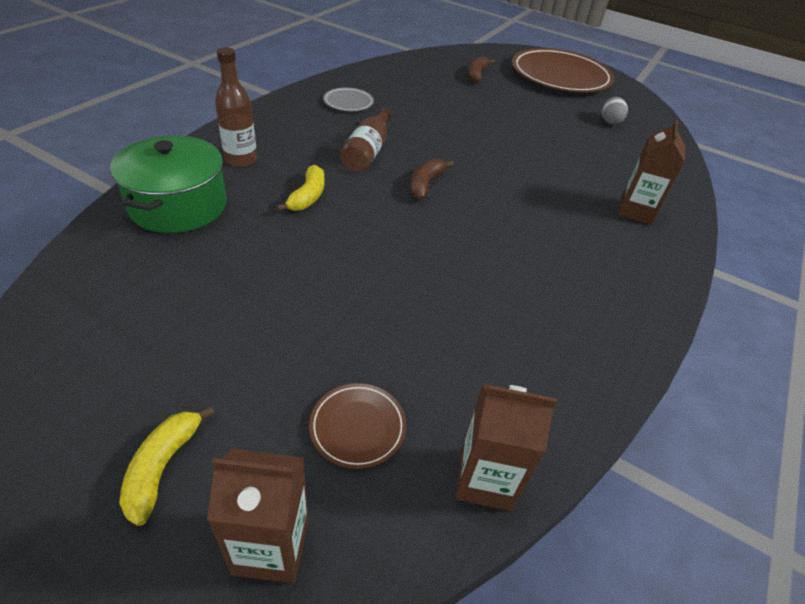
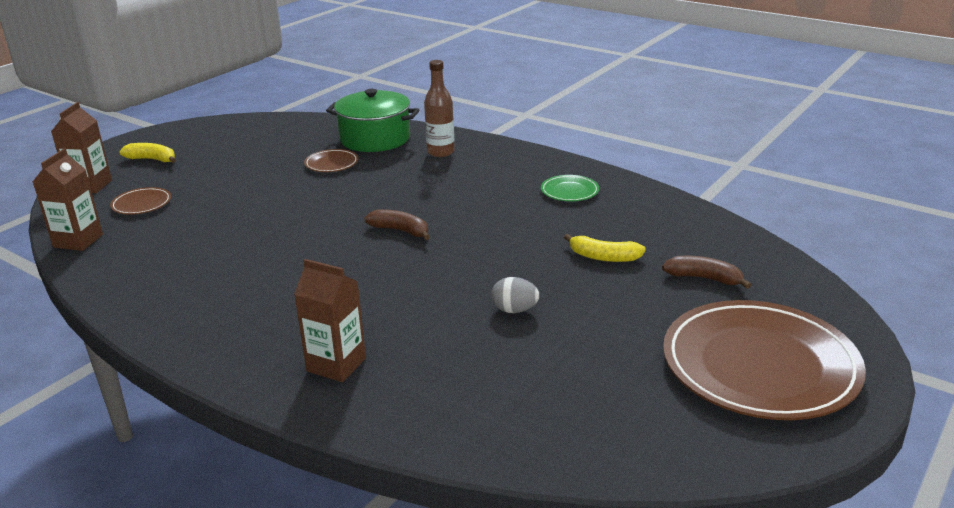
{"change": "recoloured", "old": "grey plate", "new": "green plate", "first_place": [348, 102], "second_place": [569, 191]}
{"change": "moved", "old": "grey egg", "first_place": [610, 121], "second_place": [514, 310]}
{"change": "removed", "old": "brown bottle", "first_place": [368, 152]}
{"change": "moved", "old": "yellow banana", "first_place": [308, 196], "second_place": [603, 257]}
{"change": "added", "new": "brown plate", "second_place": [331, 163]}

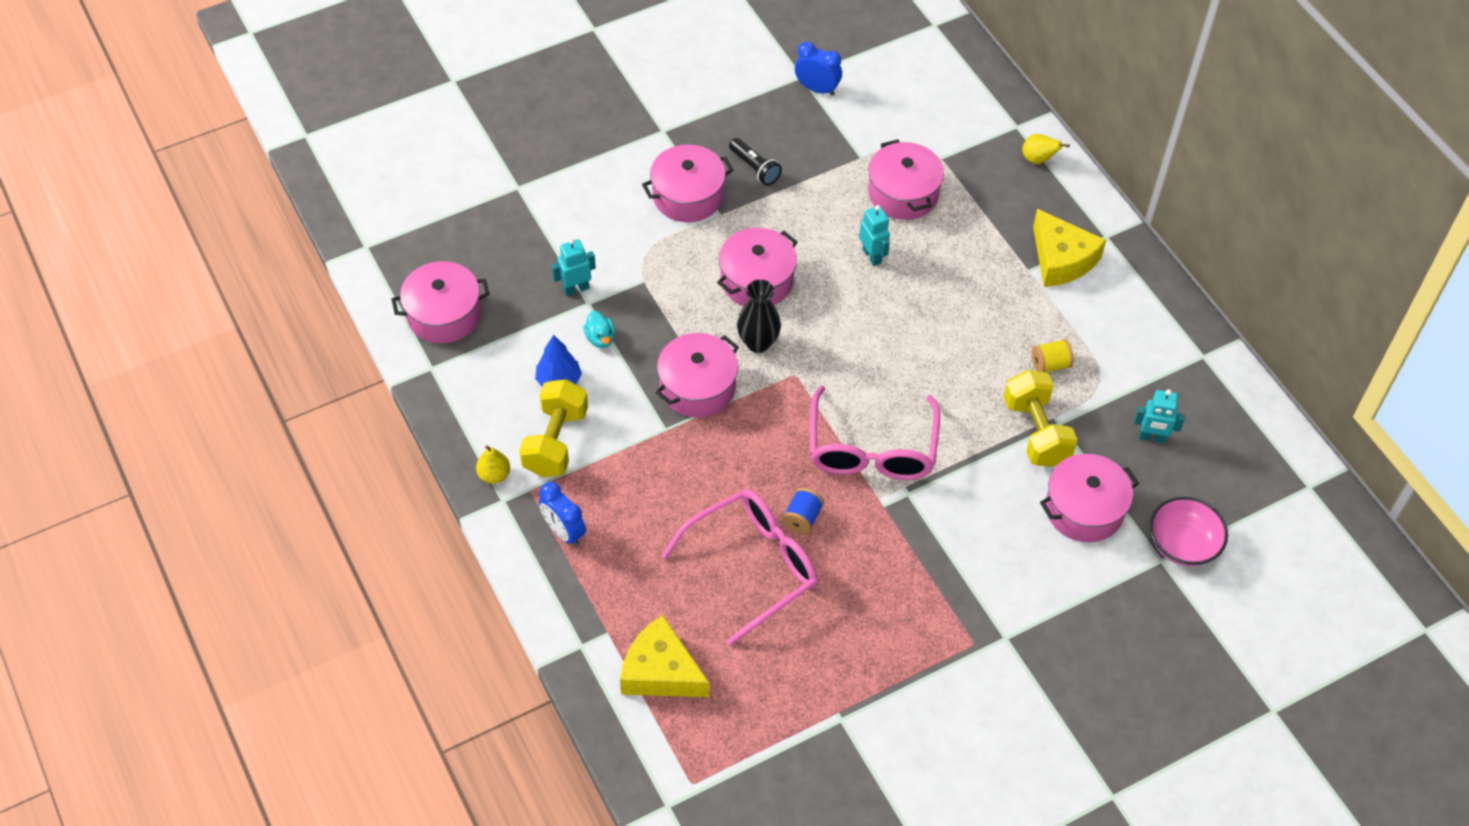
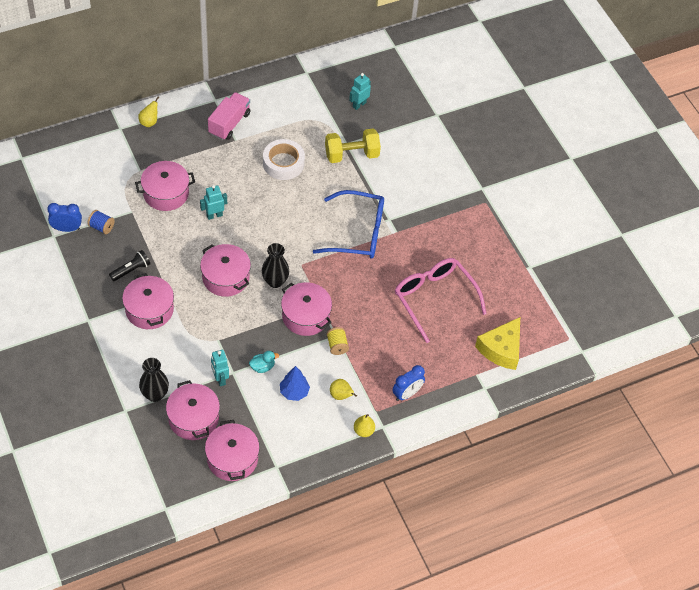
{"change": "turned", "old": "blue clock", "first_place": [817, 89], "second_place": [67, 228], "degrees": 60}
{"change": "replaced", "old": "yellow cheese", "new": "pink truck", "first_place": [1061, 259], "second_place": [229, 123]}
{"change": "moved", "old": "yellow spool", "first_place": [1050, 365], "second_place": [337, 346]}
{"change": "replaced", "old": "yellow dumbbell", "new": "yellow pear", "first_place": [555, 442], "second_place": [341, 395]}
{"change": "recoloured", "old": "pink glasses", "new": "blue glasses", "first_place": [871, 448], "second_place": [357, 232]}
{"change": "turned", "old": "turquoise robot", "first_place": [1152, 437], "second_place": [359, 104], "degrees": -150}
{"change": "moved", "old": "pink pot", "first_place": [1084, 509], "second_place": [193, 418]}
{"change": "moved", "old": "blue spool", "first_place": [802, 518], "second_place": [101, 227]}
{"change": "removed", "old": "pink bowl", "first_place": [1182, 544]}
{"change": "added", "new": "white tape", "second_place": [283, 163]}
{"change": "added", "new": "black vase", "second_place": [155, 395]}

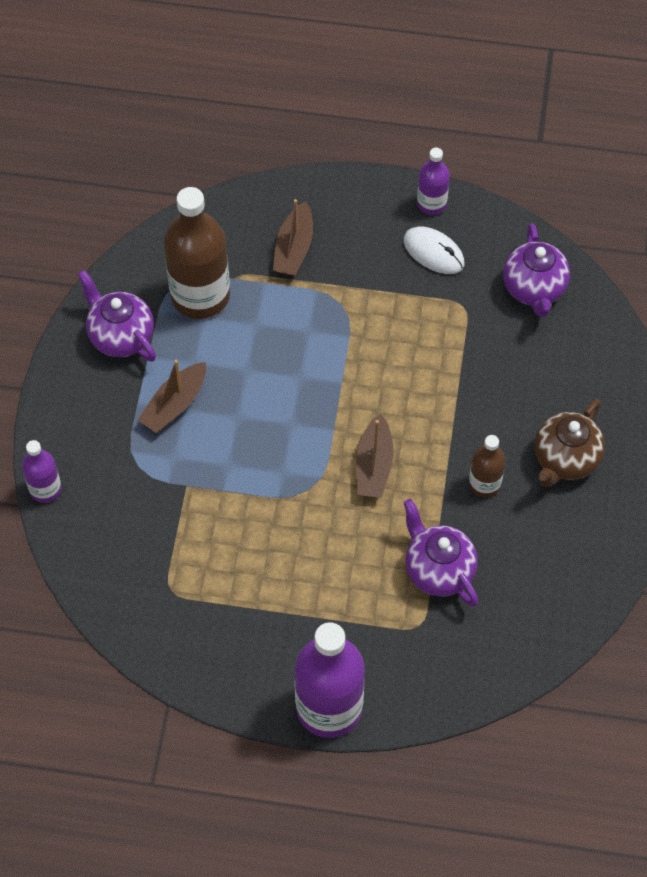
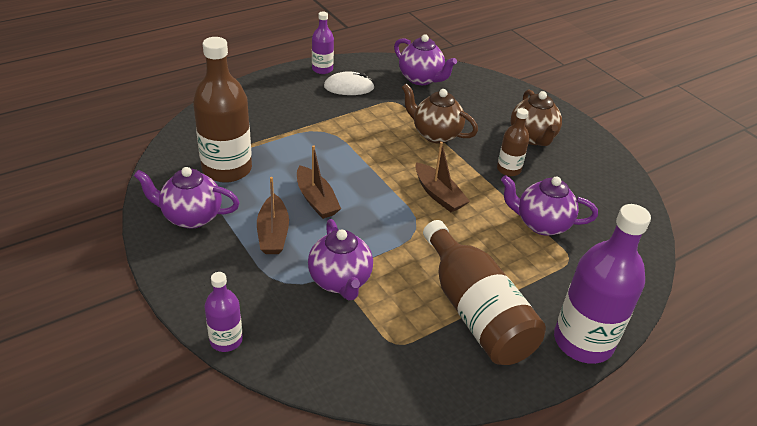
{"change": "moved", "old": "brown boat", "first_place": [294, 248], "second_place": [316, 200]}
{"change": "added", "new": "brown teapot", "second_place": [435, 134]}
{"change": "added", "new": "purple teapot", "second_place": [340, 281]}
{"change": "added", "new": "brown bottle", "second_place": [475, 311]}

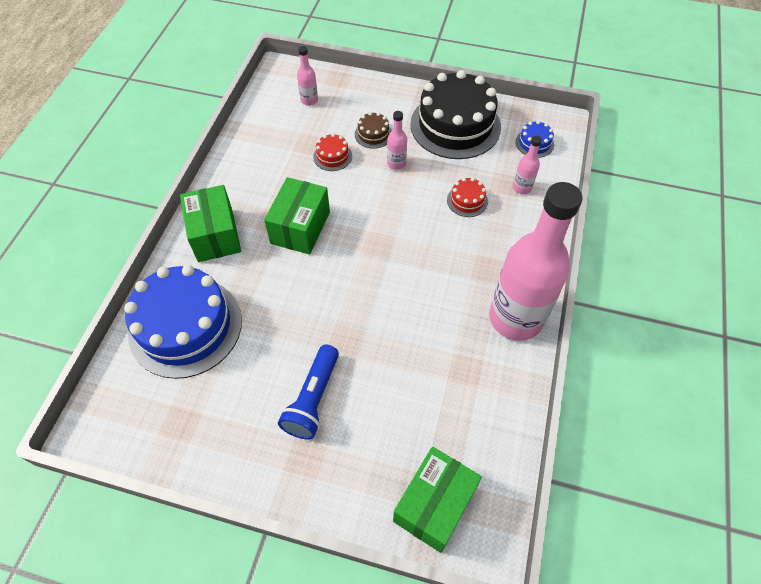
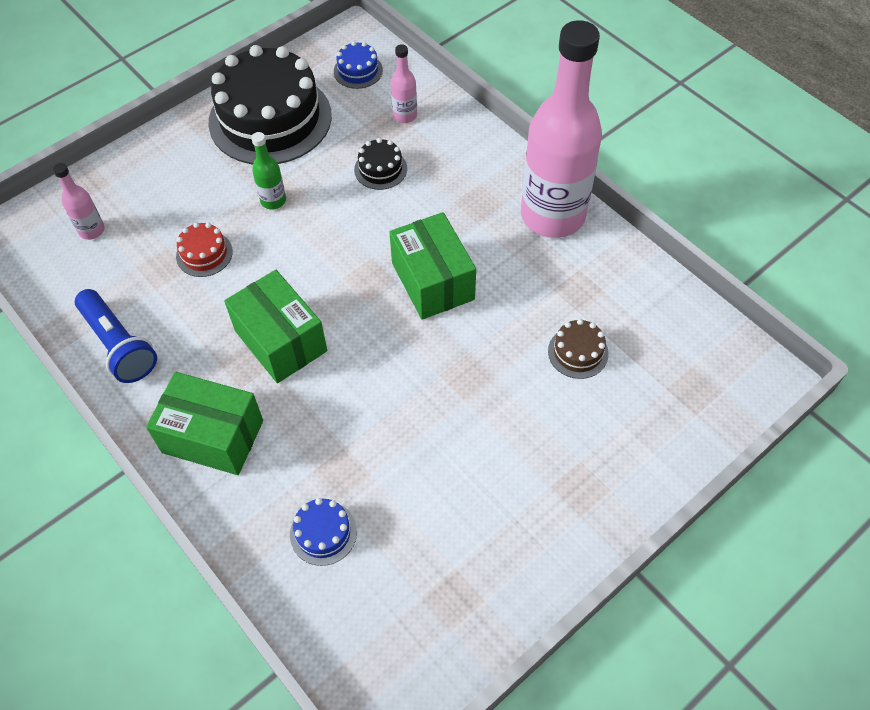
{"change": "recoloured", "old": "pink bottle", "new": "green bottle", "first_place": [396, 164], "second_place": [273, 201]}
{"change": "moved", "old": "brown cake", "first_place": [373, 134], "second_place": [578, 352]}
{"change": "recoloured", "old": "red cake", "new": "black cake", "first_place": [467, 201], "second_place": [380, 169]}
{"change": "resized", "old": "blue cake", "first_place": [185, 326], "second_place": [323, 533], "factor": 0.42}
{"change": "moved", "old": "blue flashlight", "first_place": [313, 399], "second_place": [119, 345]}
{"change": "moved", "old": "green box", "first_place": [434, 505], "second_place": [432, 281]}

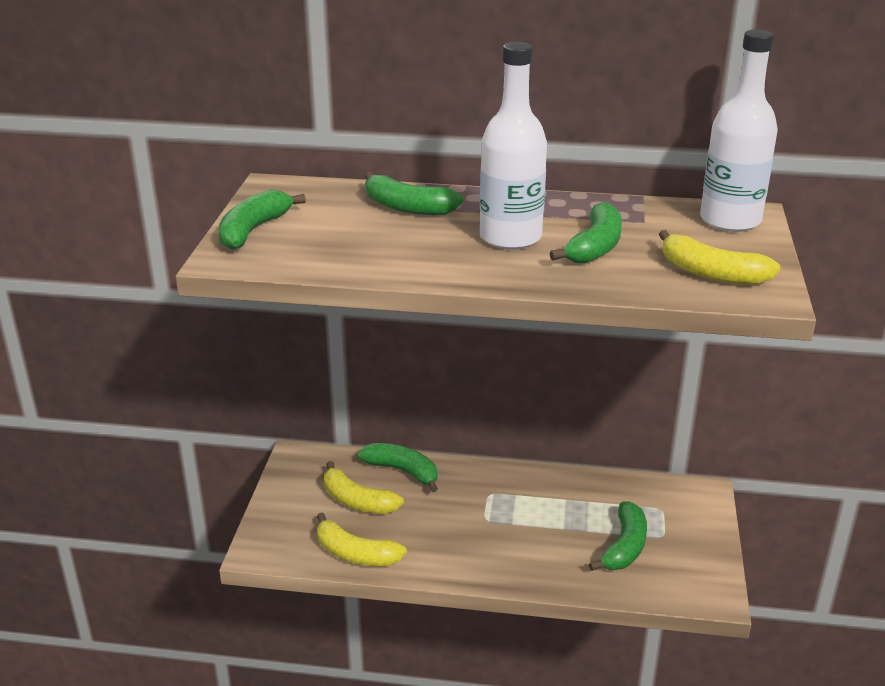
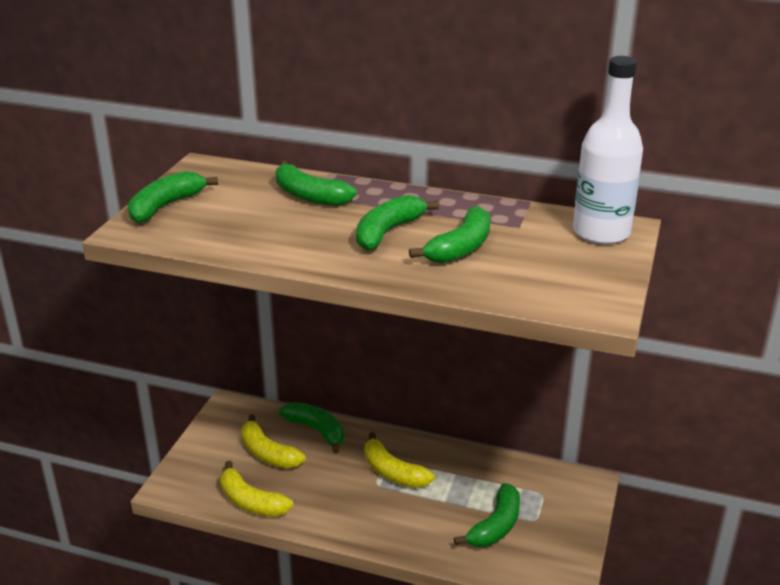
{"change": "replaced", "old": "white bottle", "new": "green banana", "first_place": [510, 237], "second_place": [387, 232]}
{"change": "moved", "old": "yellow banana", "first_place": [711, 273], "second_place": [393, 472]}

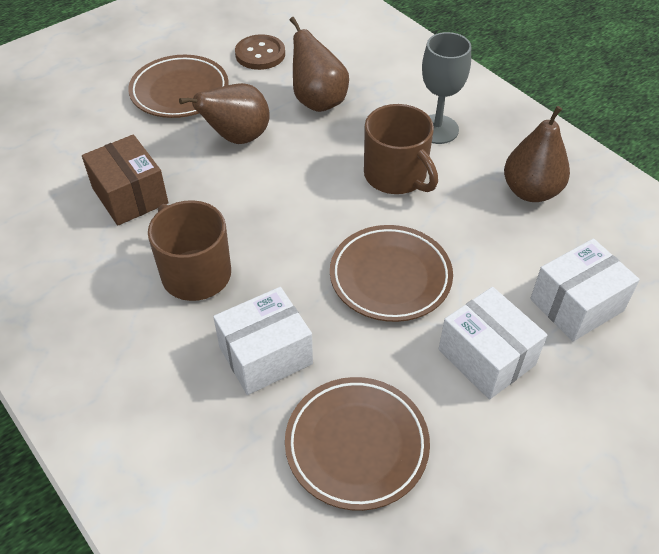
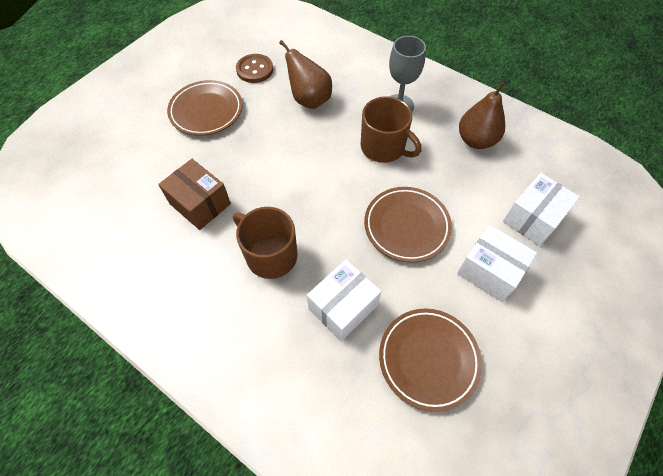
{"change": "removed", "old": "brown pear", "first_place": [237, 138]}

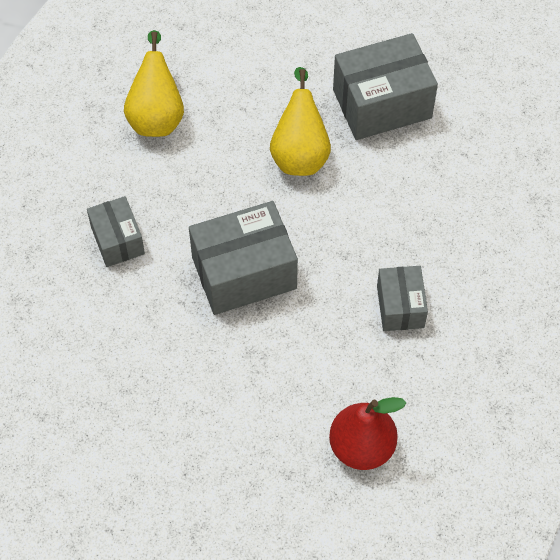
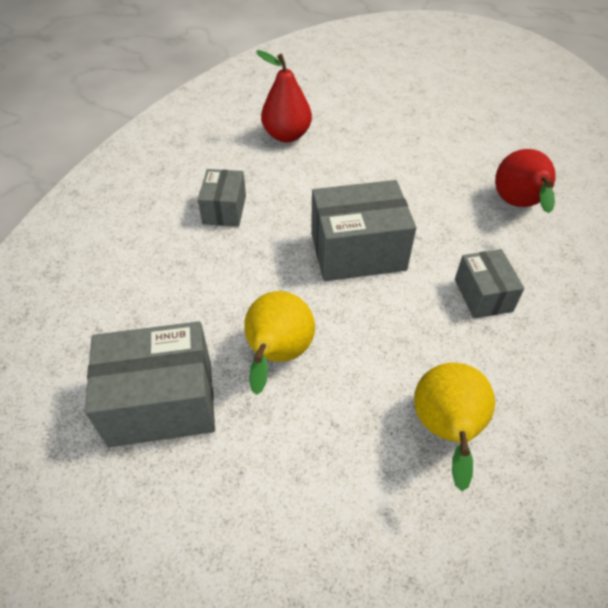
{"change": "added", "new": "red pear", "second_place": [518, 205]}

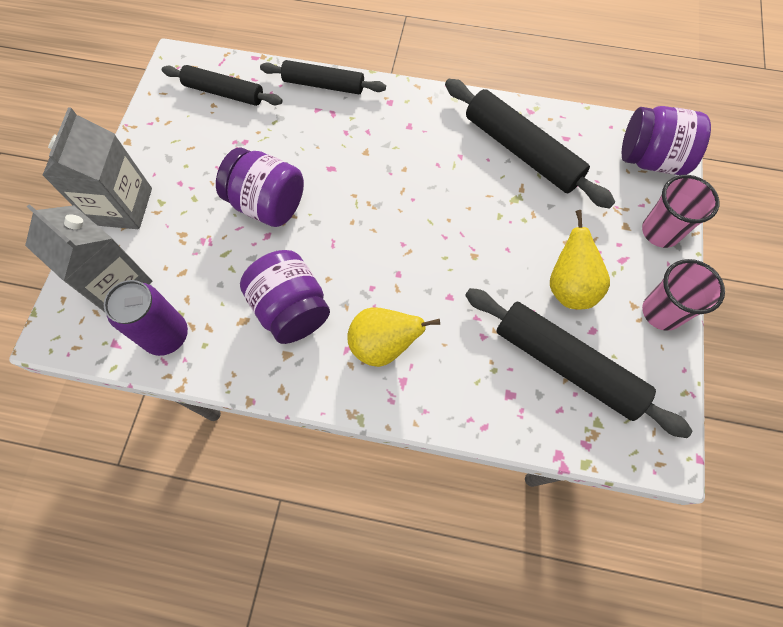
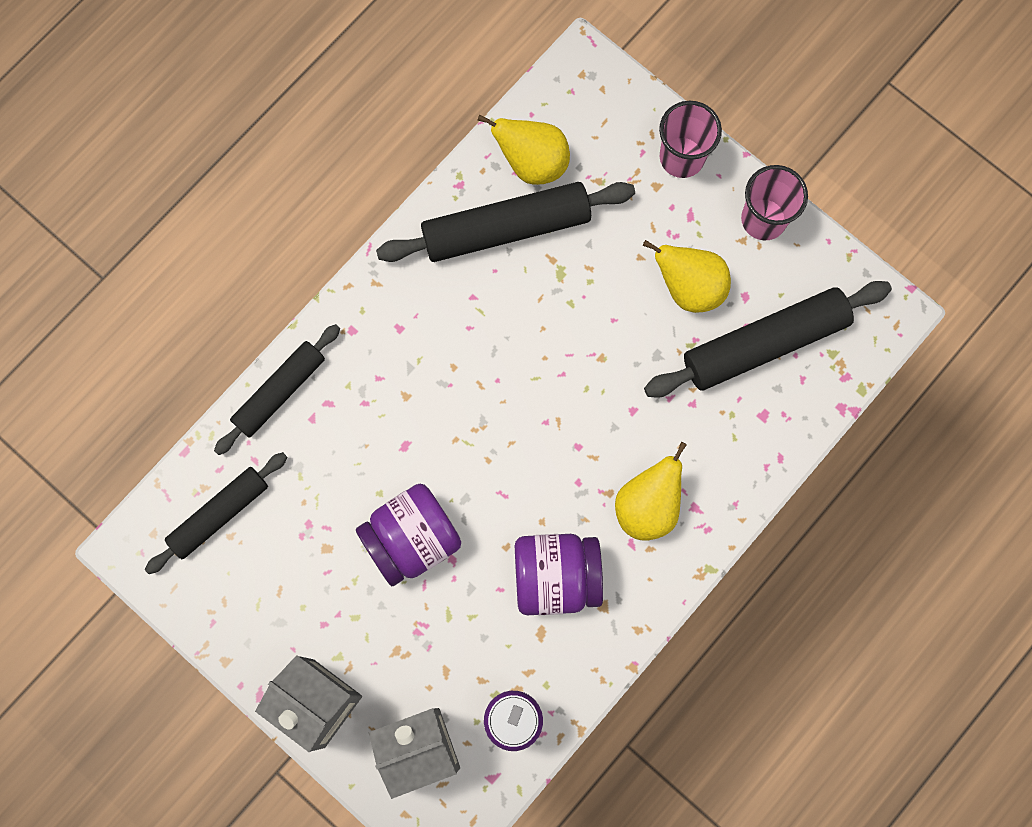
{"change": "removed", "old": "purple jar", "first_place": [651, 159]}
{"change": "added", "new": "yellow pear", "second_place": [532, 162]}

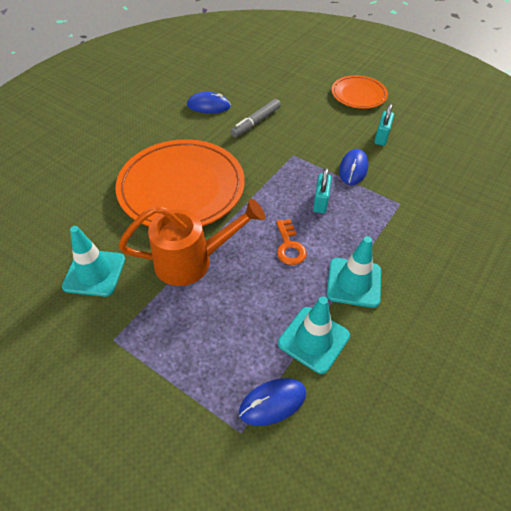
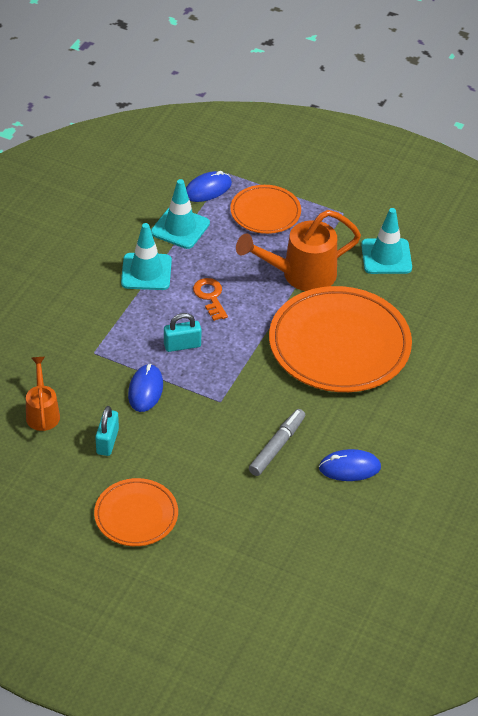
{"change": "turned", "old": "turquoise padlock", "first_place": [320, 202], "second_place": [182, 345], "degrees": 75}
{"change": "added", "new": "orange plate", "second_place": [265, 212]}
{"change": "added", "new": "orange watering can", "second_place": [42, 412]}

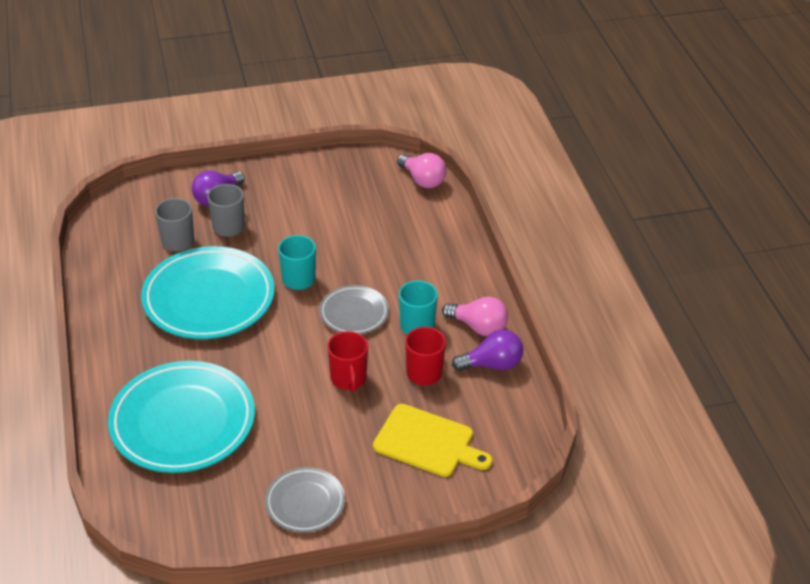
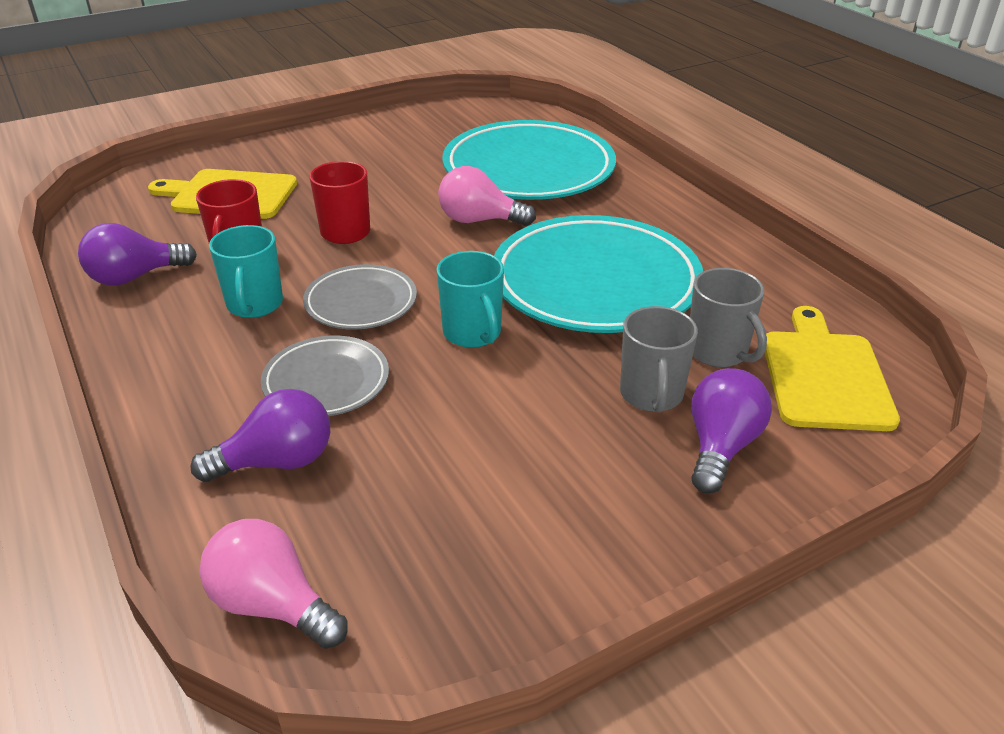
{"change": "moved", "old": "pink light bulb", "first_place": [478, 327], "second_place": [479, 220]}
{"change": "moved", "old": "grey plate", "first_place": [305, 503], "second_place": [326, 381]}
{"change": "added", "new": "yellow cutting board", "second_place": [824, 375]}
{"change": "added", "new": "purple light bulb", "second_place": [277, 461]}

